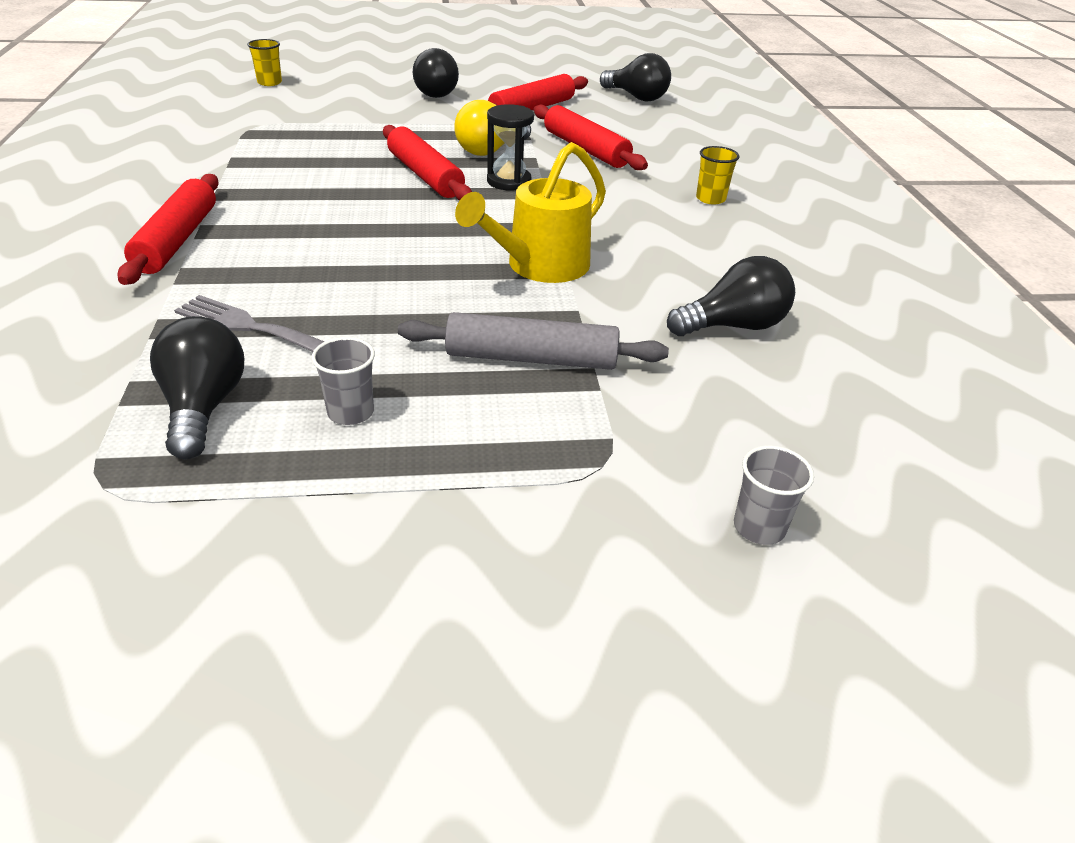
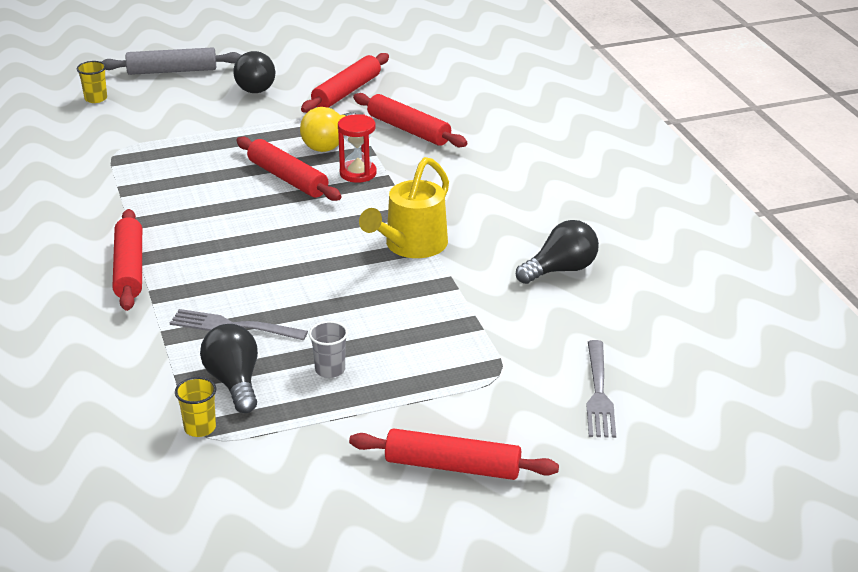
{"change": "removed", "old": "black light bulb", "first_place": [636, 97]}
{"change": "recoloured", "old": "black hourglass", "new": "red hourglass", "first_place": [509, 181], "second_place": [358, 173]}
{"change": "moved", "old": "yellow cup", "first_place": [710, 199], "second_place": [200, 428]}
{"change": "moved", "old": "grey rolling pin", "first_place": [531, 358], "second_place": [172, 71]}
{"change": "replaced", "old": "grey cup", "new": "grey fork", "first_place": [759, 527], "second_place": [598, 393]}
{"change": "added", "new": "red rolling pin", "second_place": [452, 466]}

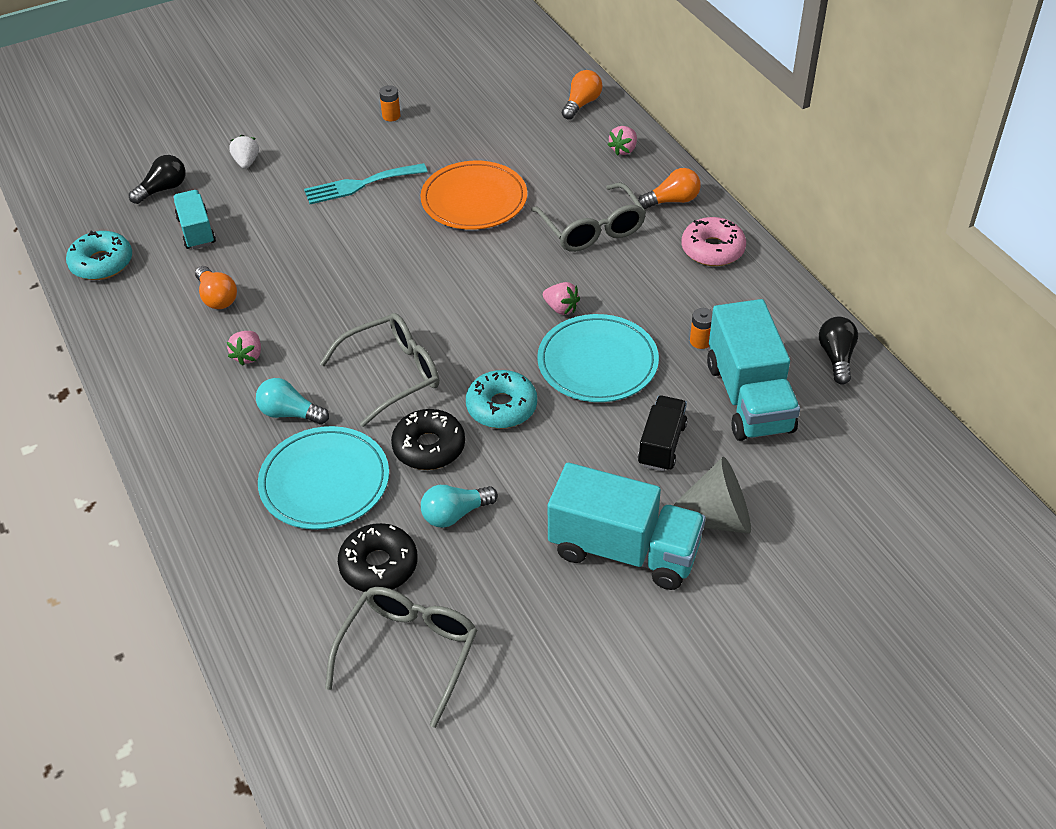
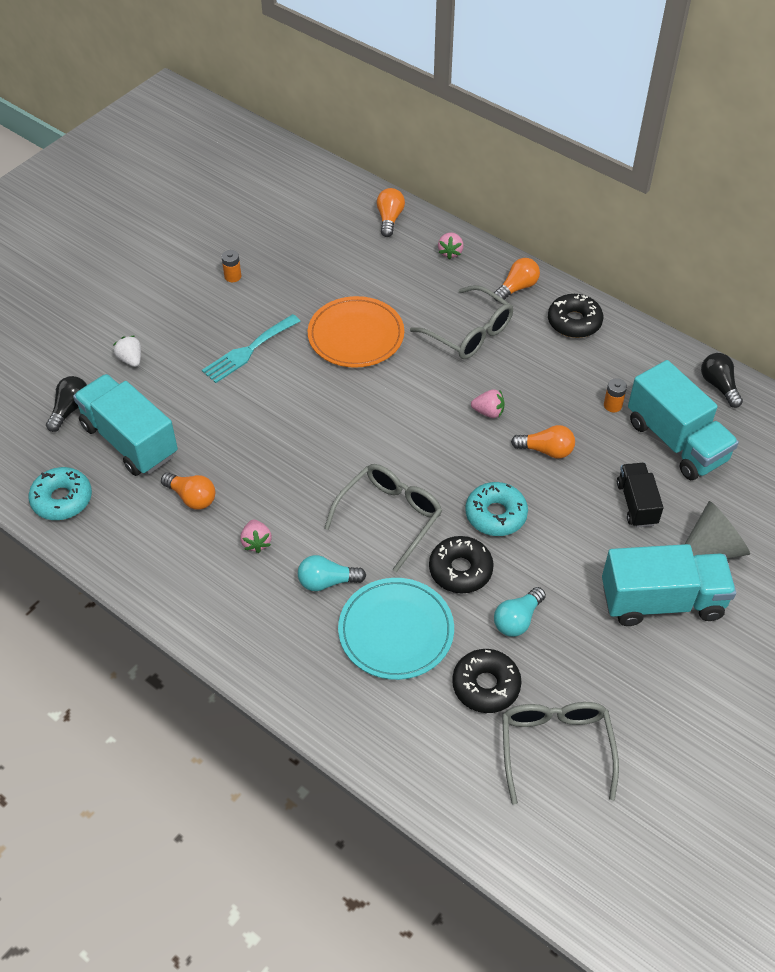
{"change": "resized", "old": "turquoise truck", "first_place": [196, 231], "second_place": [130, 440], "factor": 1.75}
{"change": "recoloured", "old": "pink donut", "new": "black donut", "first_place": [712, 249], "second_place": [574, 322]}
{"change": "replaced", "old": "turquoise plate", "new": "orange light bulb", "first_place": [597, 362], "second_place": [546, 450]}

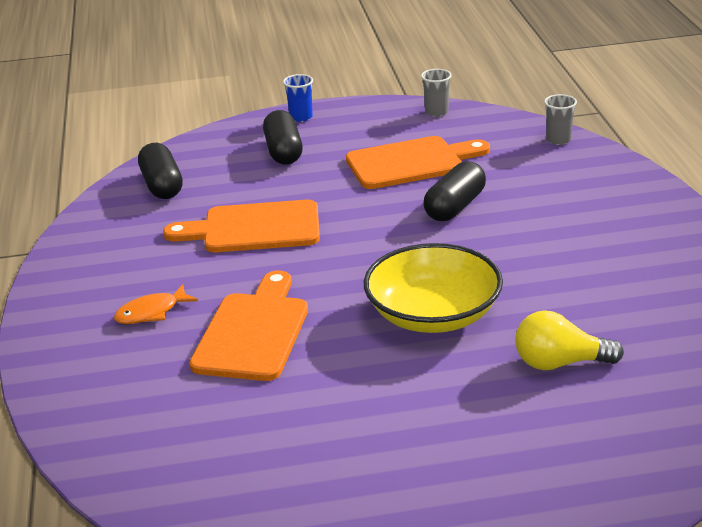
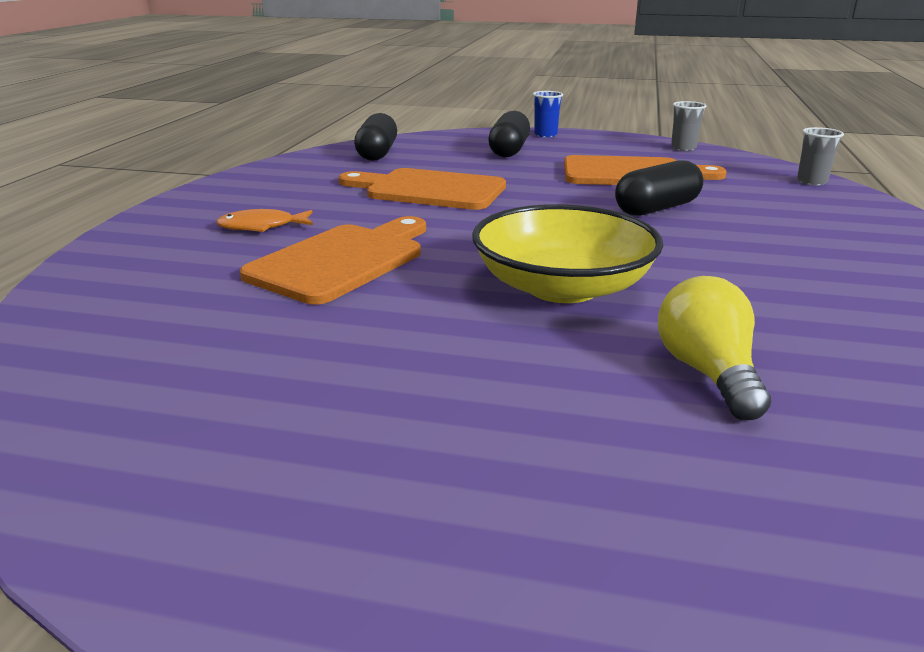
{"change": "turned", "old": "yellow light bulb", "first_place": [560, 363], "second_place": [708, 373], "degrees": 60}

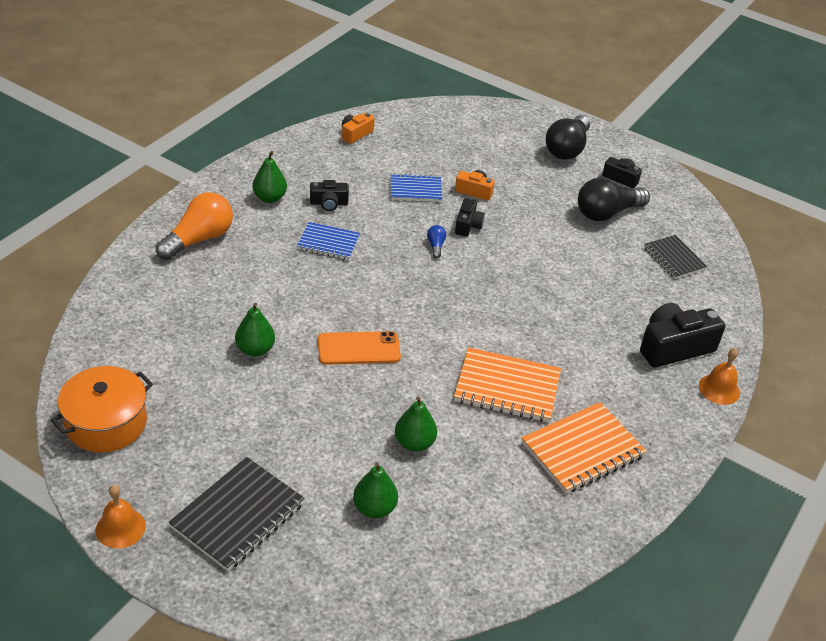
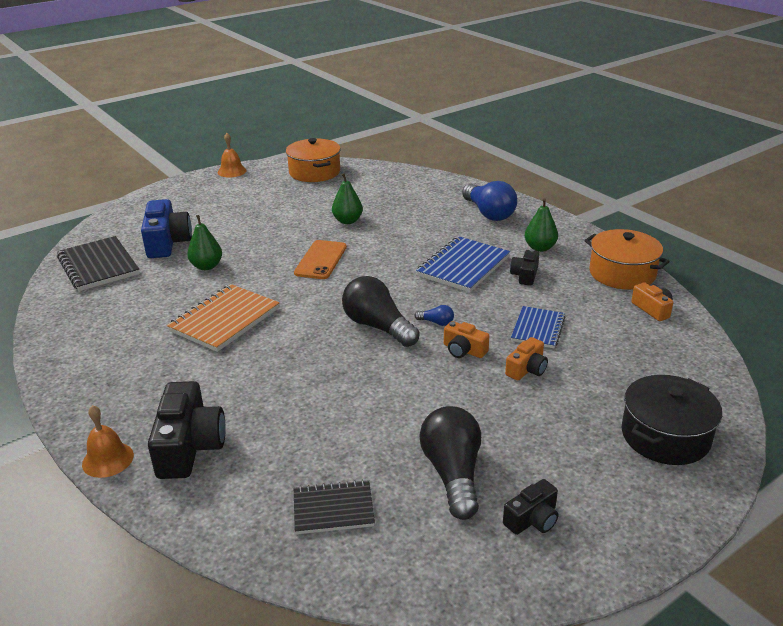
{"change": "moved", "old": "black light bulb", "first_place": [567, 149], "second_place": [378, 326]}
{"change": "recoloured", "old": "orange light bulb", "new": "blue light bulb", "first_place": [199, 239], "second_place": [489, 213]}
{"change": "recoloured", "old": "black camera", "new": "orange camera", "first_place": [468, 225], "second_place": [463, 350]}
{"change": "resized", "old": "blue notebook", "first_place": [328, 243], "second_place": [463, 266], "factor": 1.59}
{"change": "removed", "old": "orange notebook", "first_place": [582, 450]}
{"change": "moved", "old": "black notebook", "first_place": [238, 516], "second_place": [98, 266]}
{"change": "replaced", "old": "green pear", "new": "blue camera", "first_place": [374, 508], "second_place": [167, 242]}
{"change": "added", "new": "orange pot", "second_place": [622, 273]}
{"change": "added", "new": "black pot", "second_place": [665, 436]}

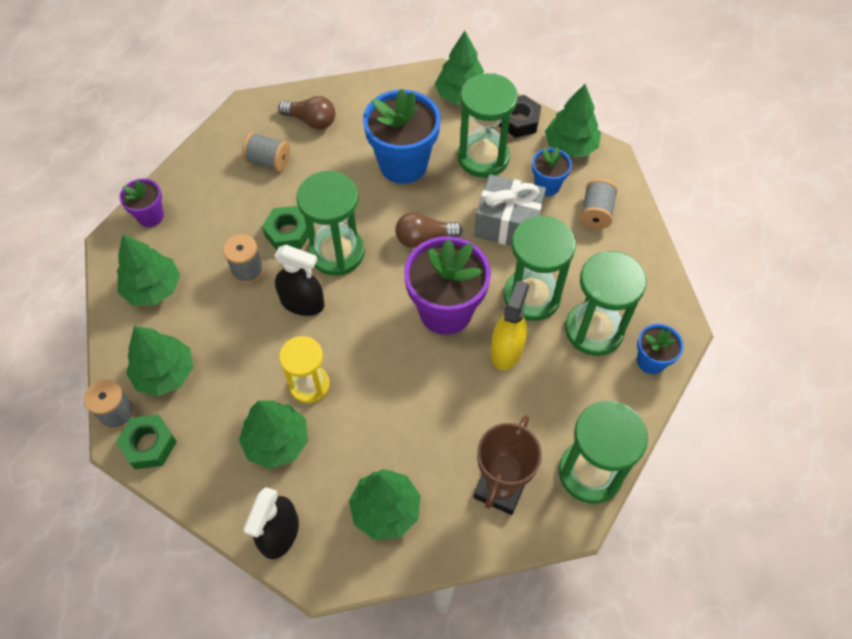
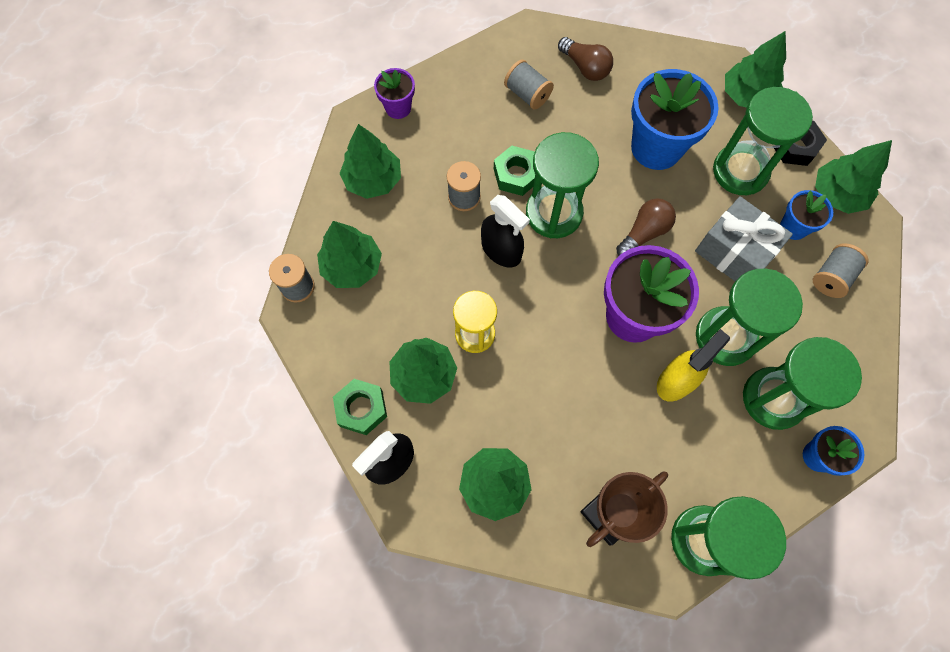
{"change": "turned", "old": "brown light bulb", "first_place": [424, 238], "second_place": [644, 233], "degrees": 120}
{"change": "moved", "old": "green nut", "first_place": [149, 445], "second_place": [361, 408]}

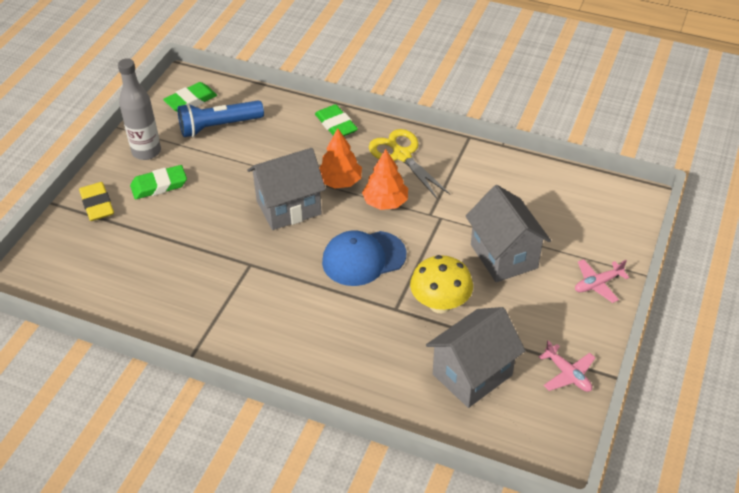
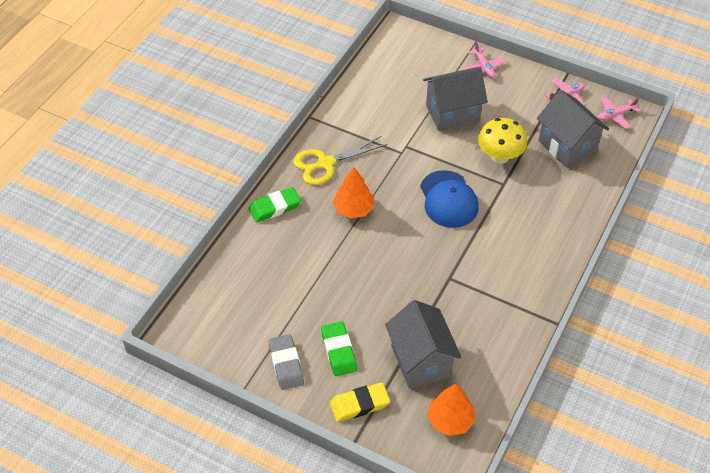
{"change": "replaced", "old": "grey bottle", "new": "grey eraser", "first_place": [146, 152], "second_place": [286, 364]}
{"change": "removed", "old": "green eraser", "first_place": [191, 101]}
{"change": "removed", "old": "blue flashlight", "first_place": [218, 126]}
{"change": "moved", "old": "grey house", "first_place": [288, 207], "second_place": [420, 361]}
{"change": "moved", "old": "orange tree", "first_place": [385, 202], "second_place": [450, 420]}
{"change": "added", "new": "pink plane", "second_place": [615, 115]}

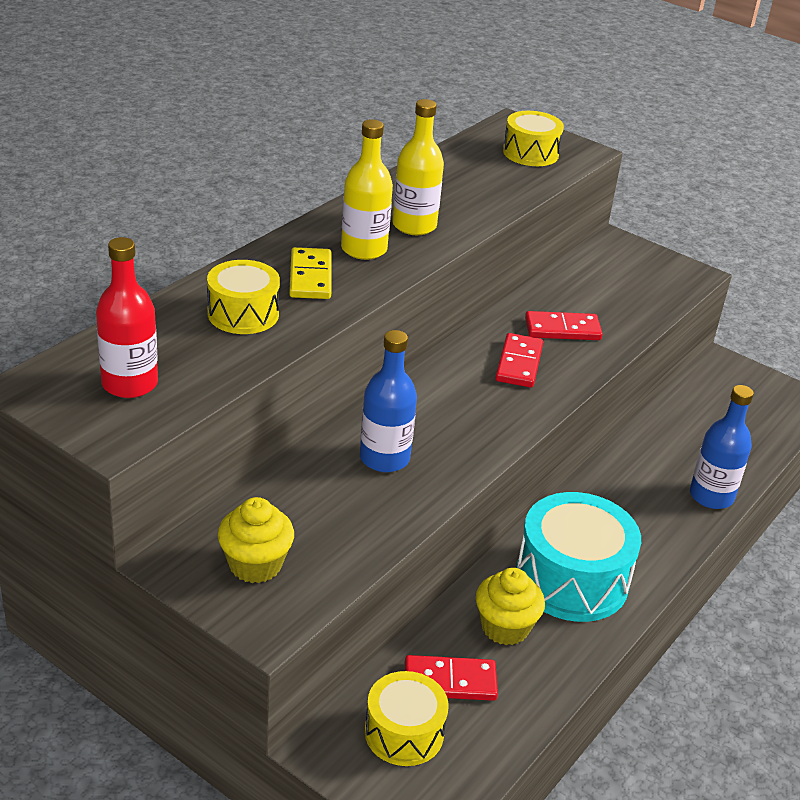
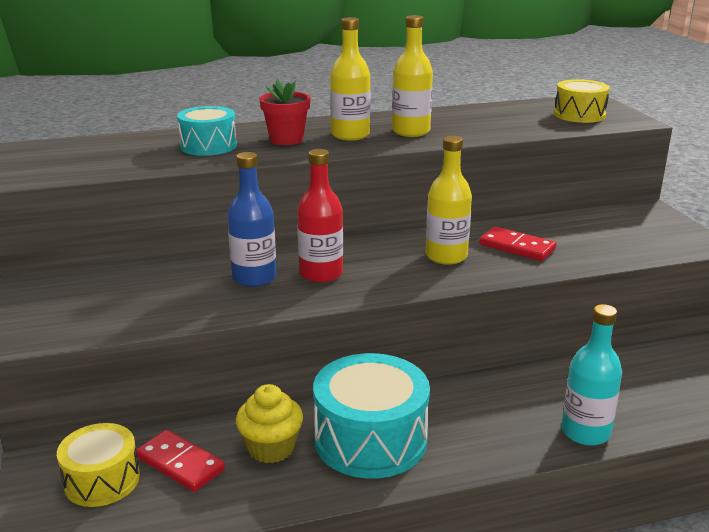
{"change": "moved", "old": "red bottle", "first_place": [130, 384], "second_place": [321, 273]}
{"change": "replaced", "old": "yellow domino", "new": "red flower pot", "first_place": [310, 277], "second_place": [286, 139]}
{"change": "recoloured", "old": "yellow drum", "new": "turquoise drum", "first_place": [243, 314], "second_place": [208, 146]}
{"change": "replaced", "old": "red domino", "new": "yellow bottle", "first_place": [518, 363], "second_place": [446, 256]}
{"change": "recoloured", "old": "blue bottle", "new": "turquoise bottle", "first_place": [711, 496], "second_place": [585, 432]}
{"change": "removed", "old": "yellow cupcake", "first_place": [255, 564]}

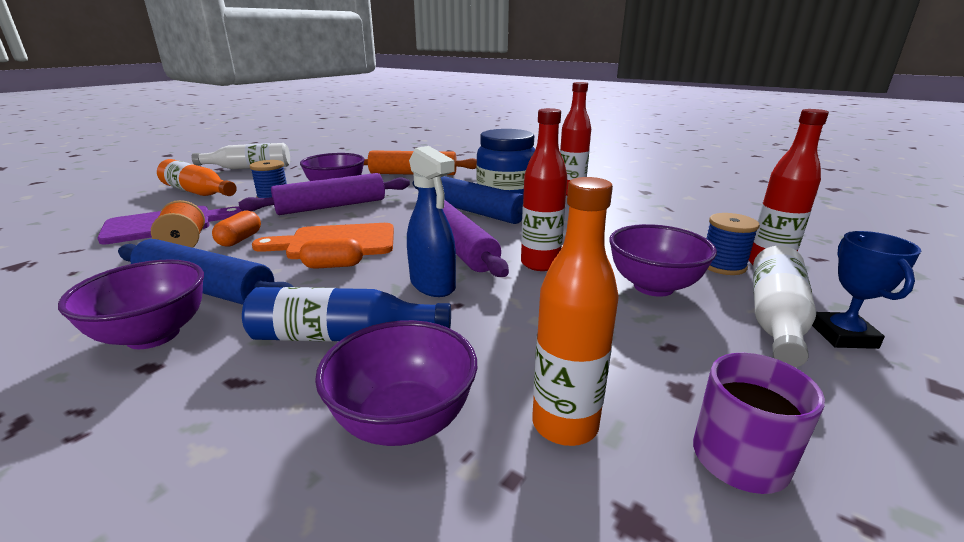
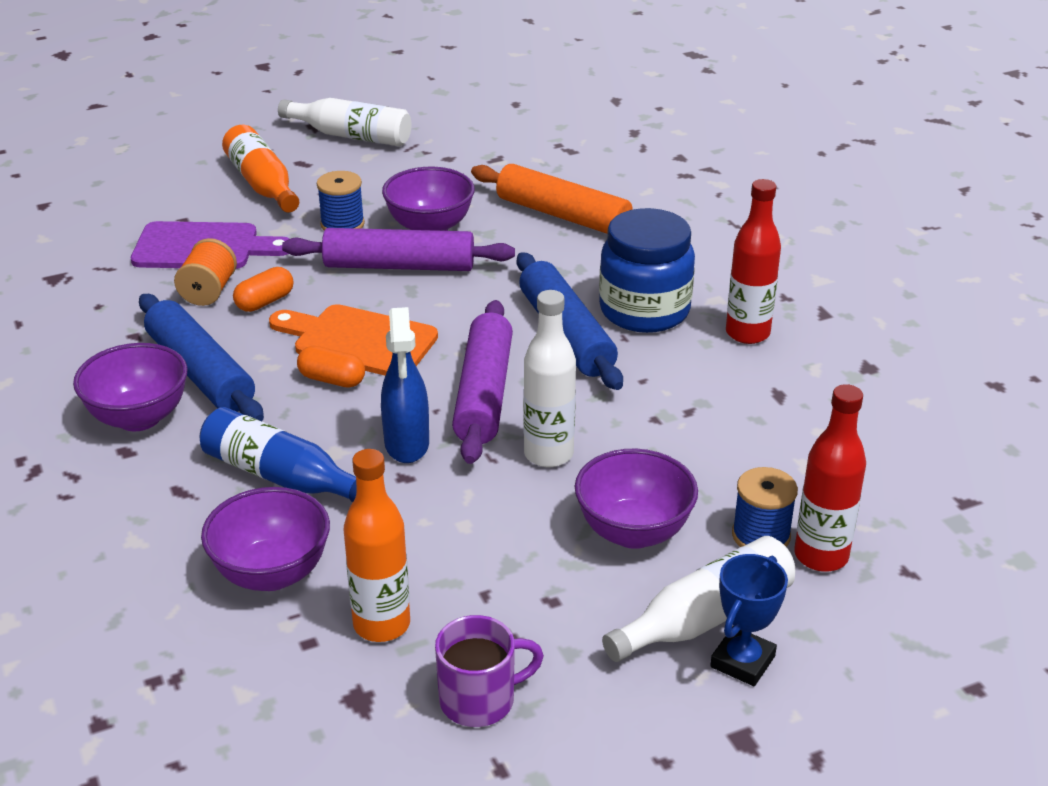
{"change": "recoloured", "old": "red bottle", "new": "white bottle", "first_place": [540, 264], "second_place": [548, 454]}

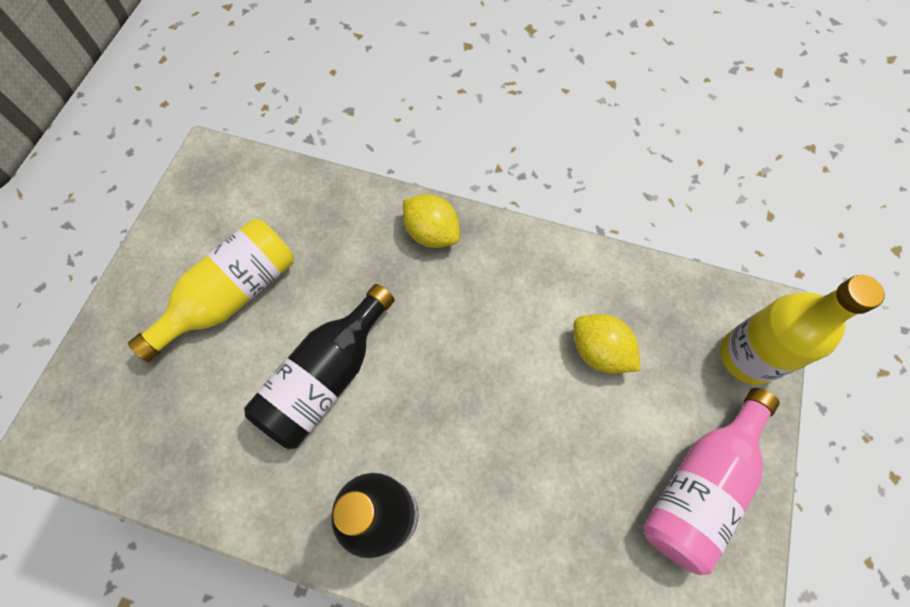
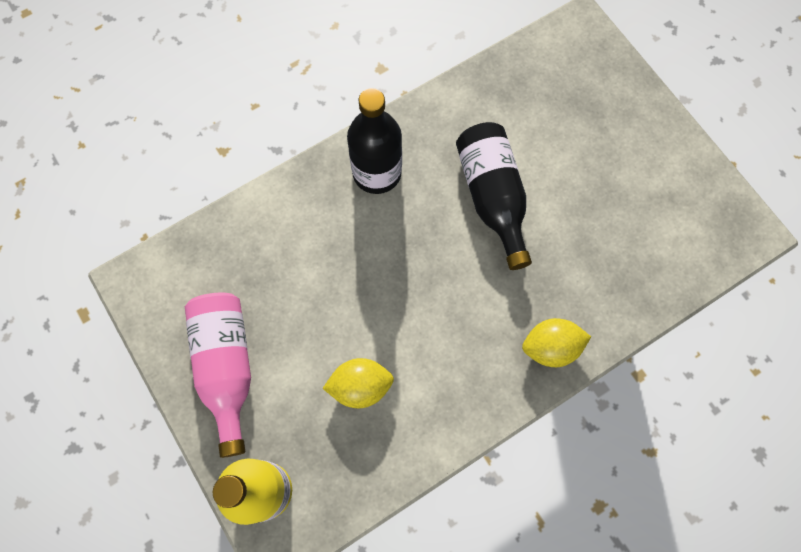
{"change": "removed", "old": "yellow bottle", "first_place": [232, 295]}

